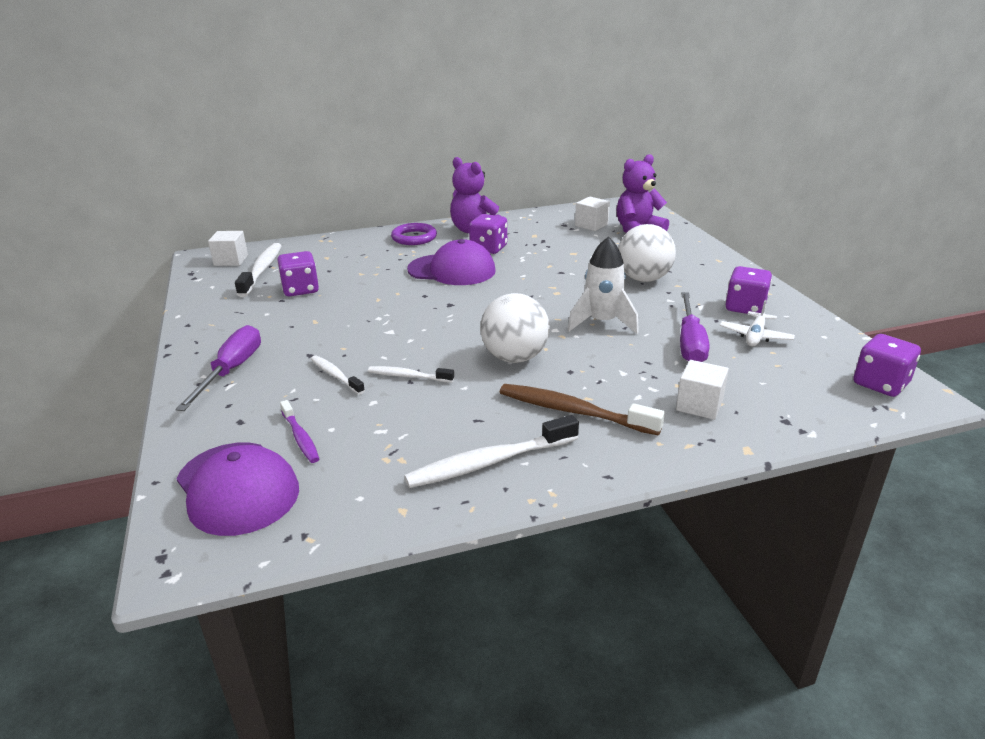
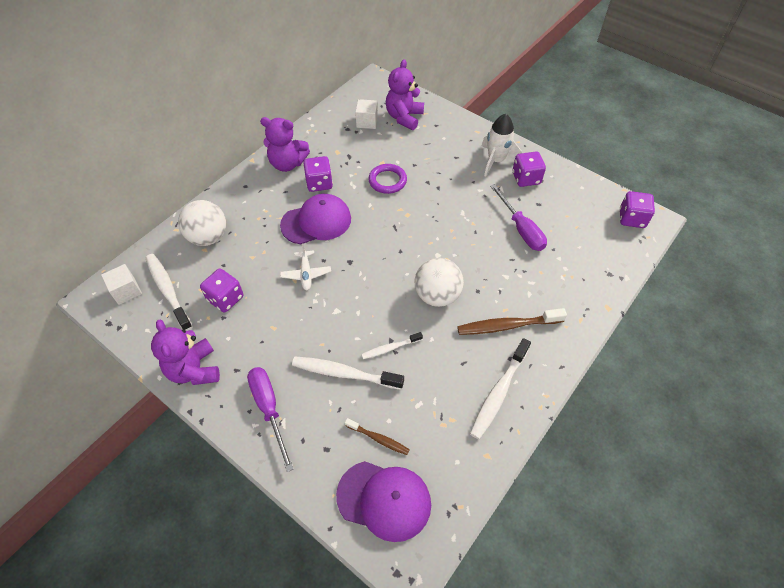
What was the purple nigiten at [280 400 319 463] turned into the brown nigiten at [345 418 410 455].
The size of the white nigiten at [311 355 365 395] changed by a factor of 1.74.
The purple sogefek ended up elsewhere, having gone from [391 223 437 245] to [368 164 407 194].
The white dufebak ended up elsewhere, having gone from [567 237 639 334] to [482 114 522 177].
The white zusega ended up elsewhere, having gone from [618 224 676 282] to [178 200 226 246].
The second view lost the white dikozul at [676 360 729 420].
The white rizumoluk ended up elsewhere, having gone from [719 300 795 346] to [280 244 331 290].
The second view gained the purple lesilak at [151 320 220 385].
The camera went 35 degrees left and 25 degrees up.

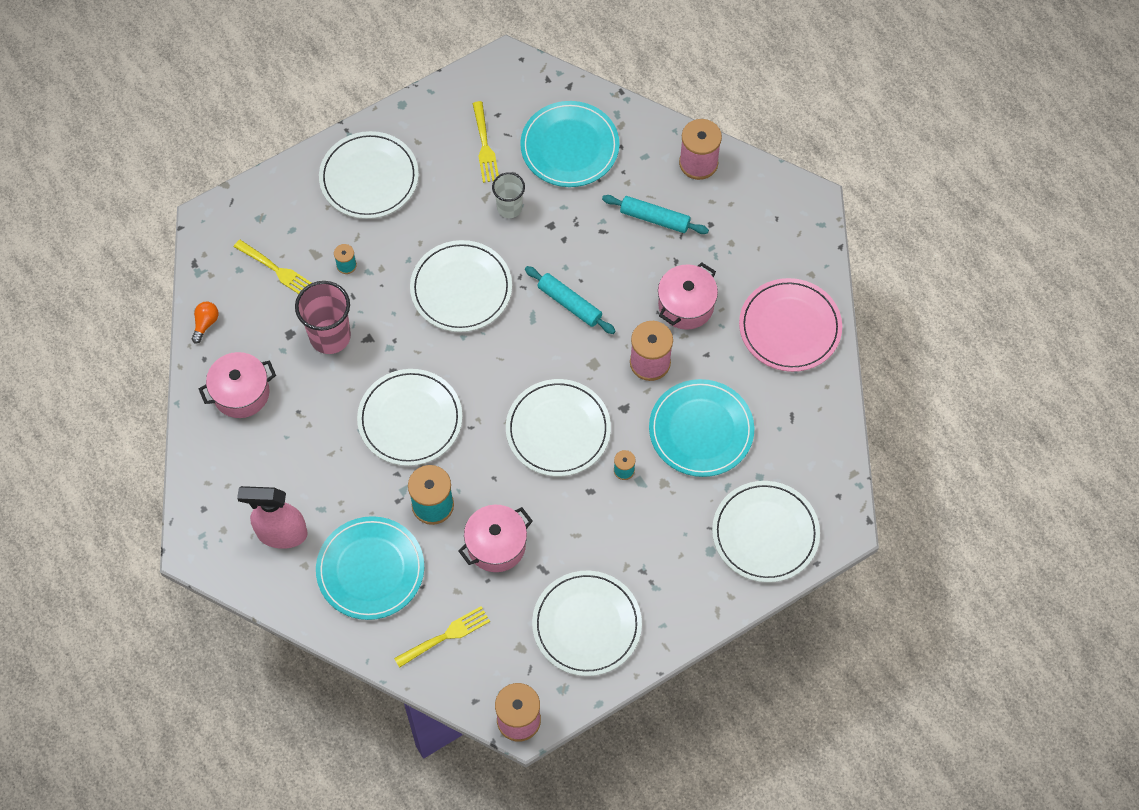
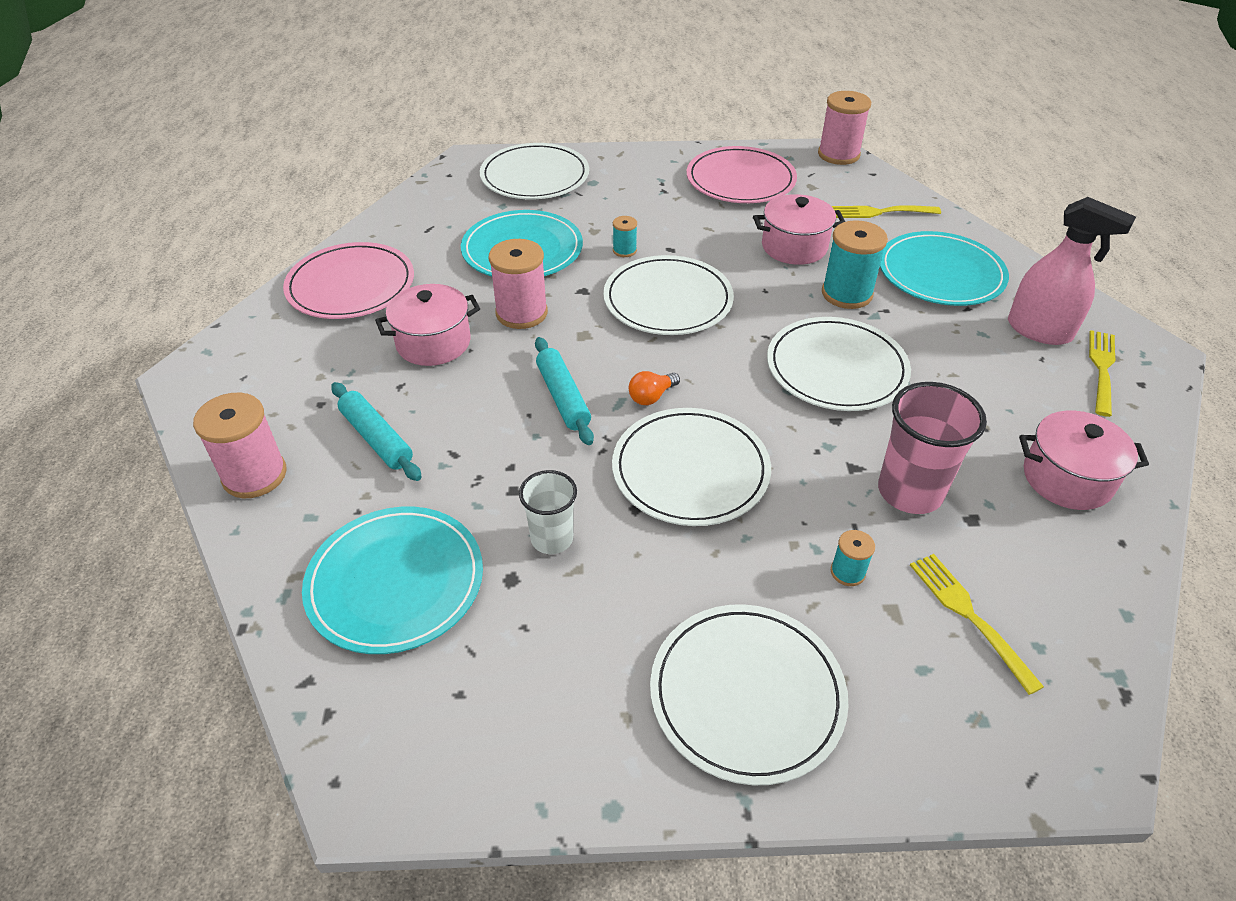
The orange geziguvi ended up elsewhere, having gone from [192 302 219 343] to [629 371 680 405].
The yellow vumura ended up elsewhere, having gone from [473 101 499 183] to [1089 330 1115 417].
What was the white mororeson at [532 571 642 676] turned into the pink mororeson at [686 146 797 203].
The camera went 150 degrees left and 20 degrees down.

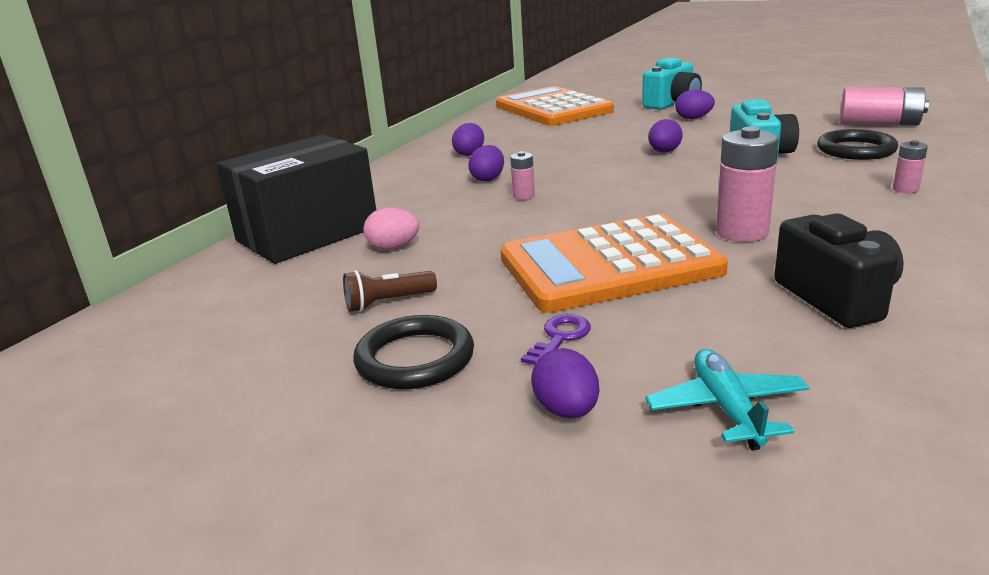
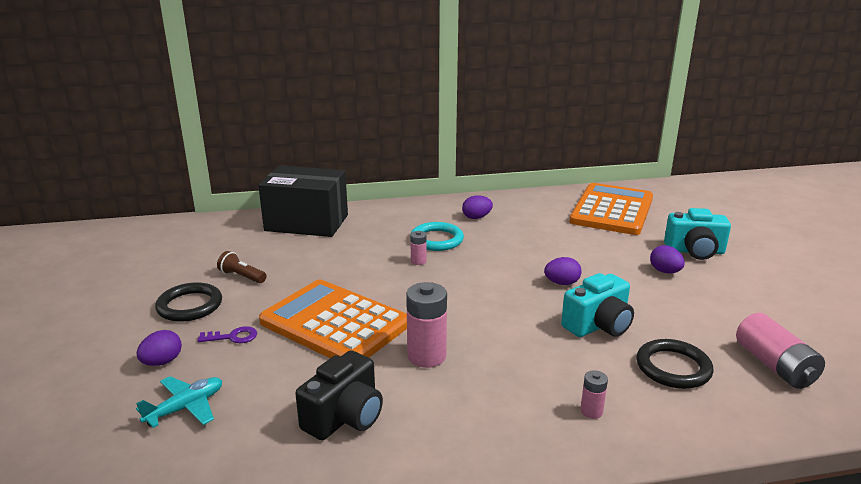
The second view lost the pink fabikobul at [363 208 419 250].
Where the purple fabikobul stood at [468 145 504 182], the turquoise sogefek came to stand at [411 222 464 251].
The camera went 50 degrees right and 0 degrees up.

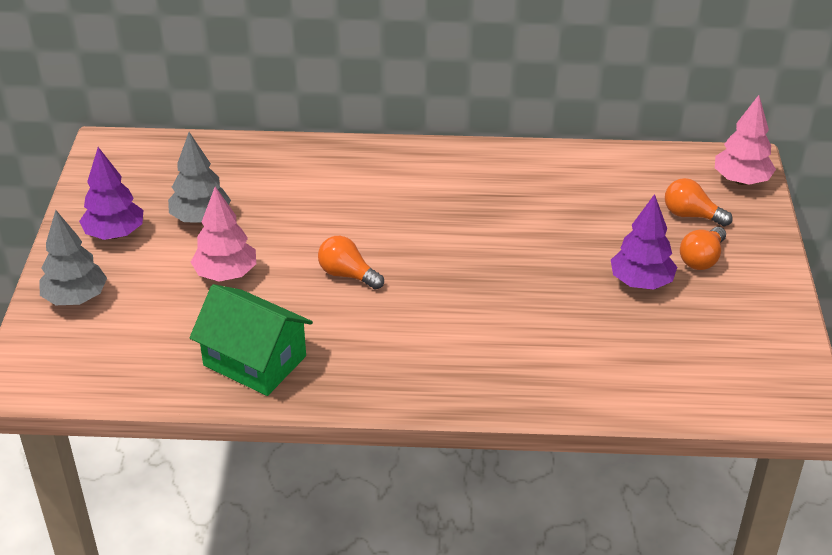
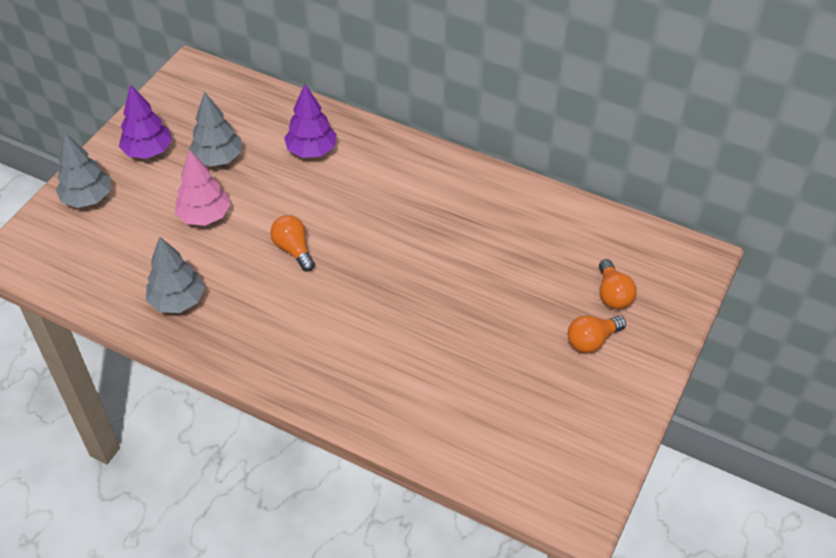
Where the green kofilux stood at [190 284 313 396], the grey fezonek came to stand at [146 237 205 313].
The purple fezonek ended up elsewhere, having gone from [611 194 677 290] to [284 84 337 158].
The orange geziguvi at [665 178 733 226] ended up facing another way, 150 degrees counterclockwise from before.
The second view lost the pink fezonek at [715 95 776 185].
The camera went 25 degrees right and 10 degrees up.

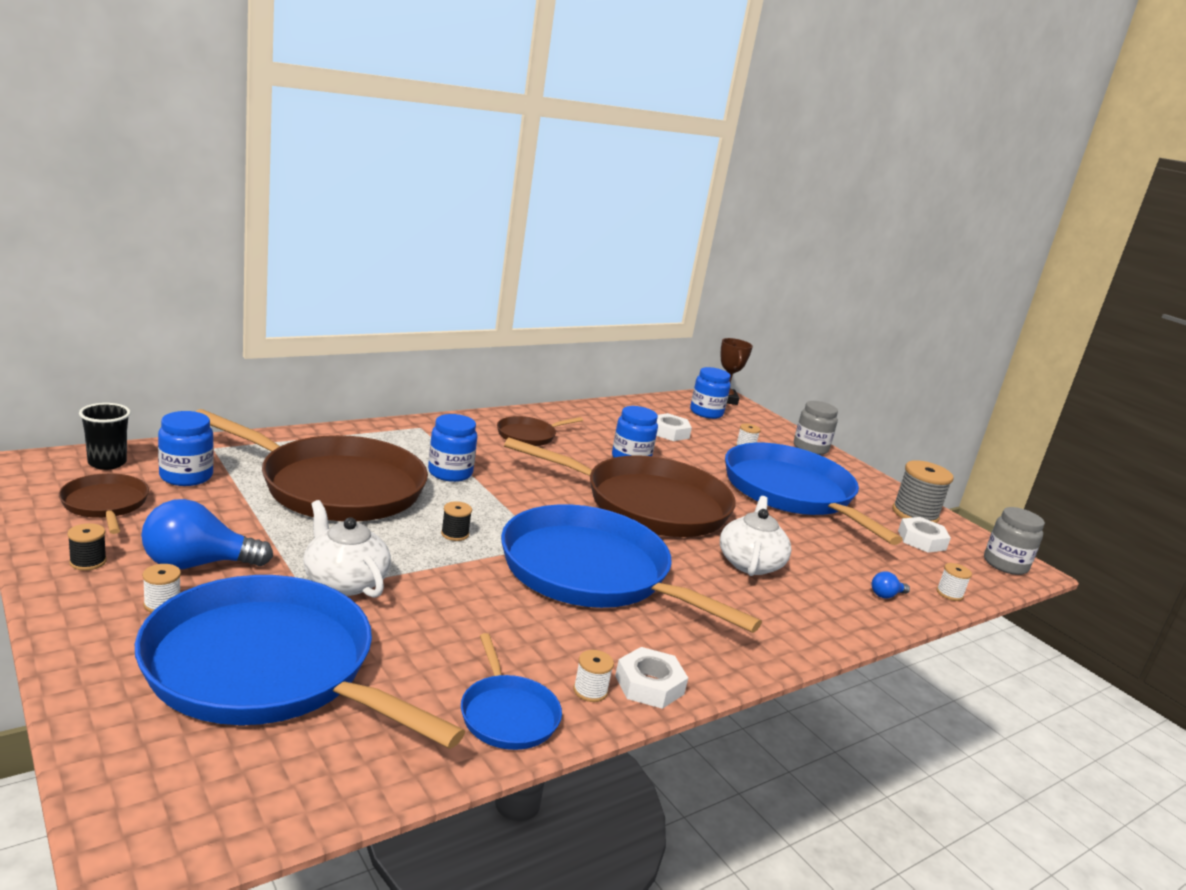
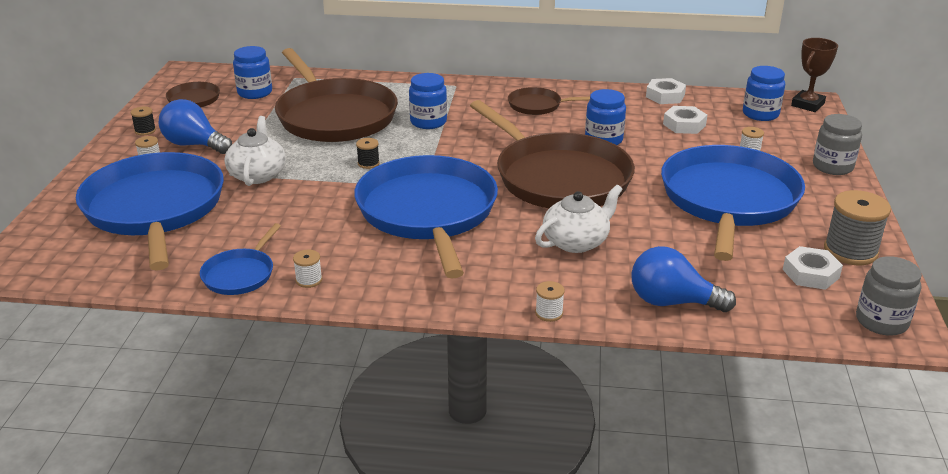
The second view lost the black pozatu at [79 403 131 470].
The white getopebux ended up elsewhere, having gone from [615 647 688 709] to [646 78 686 104].
The size of the blue geziguvi at [872 571 910 599] changed by a factor of 2.19.
The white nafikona ended up elsewhere, having gone from [936 563 972 601] to [535 281 565 322].
The camera went 45 degrees right and 10 degrees up.

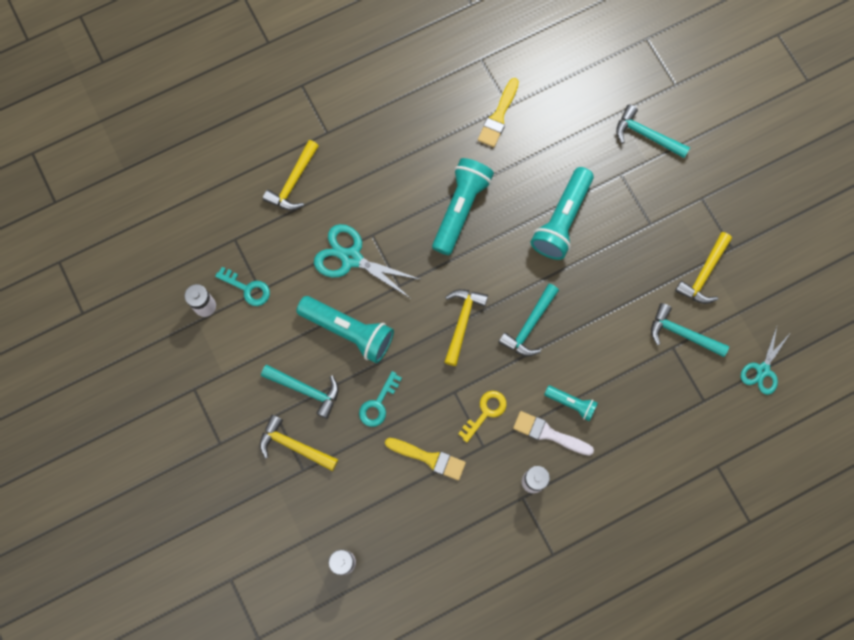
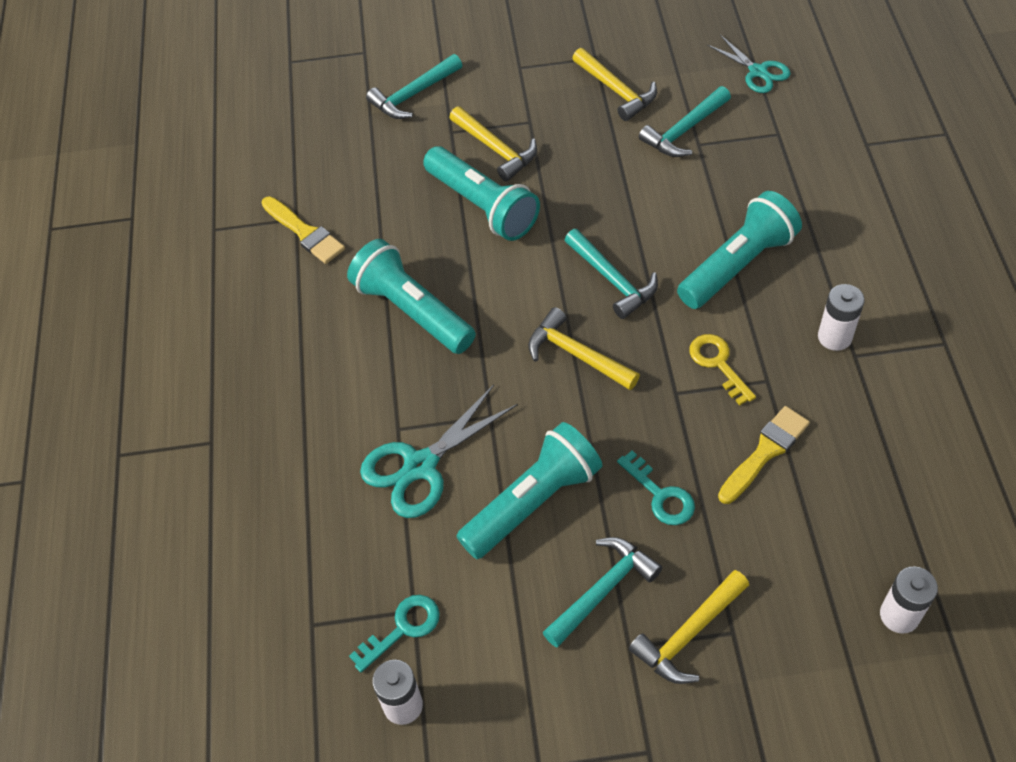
The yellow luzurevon ended up elsewhere, having gone from [263 140 319 210] to [449 107 537 181].
The second view lost the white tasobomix at [513 411 594 456].
The size of the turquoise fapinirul at [544 386 598 421] changed by a factor of 1.88.
The camera went 65 degrees left and 20 degrees down.

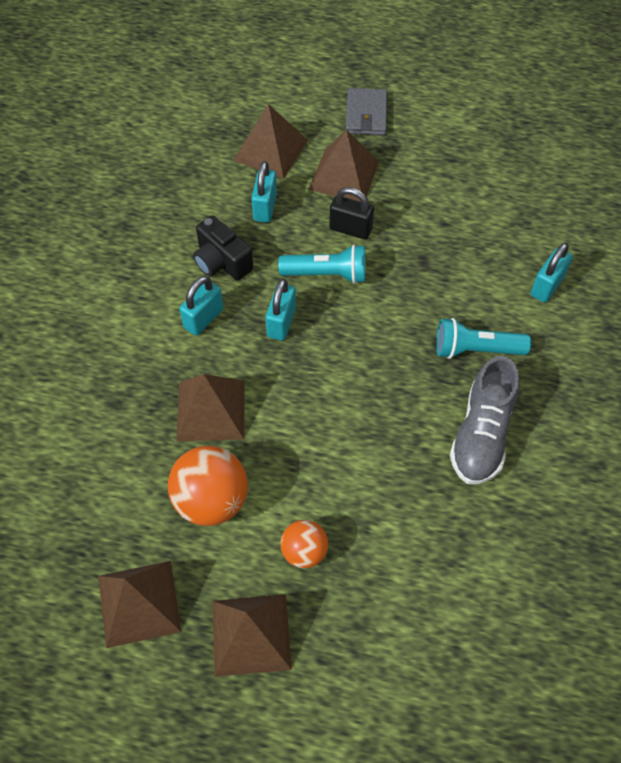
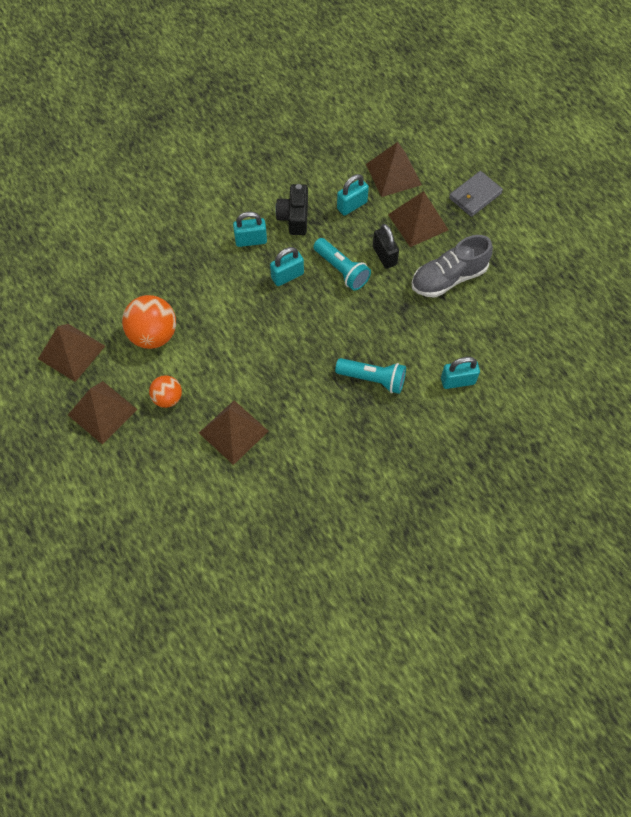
The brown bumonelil ended up elsewhere, having gone from [176 374 245 441] to [199 400 269 465].
The turquoise fapinirul at [436 318 531 359] ended up facing another way, 150 degrees clockwise from before.
The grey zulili ended up elsewhere, having gone from [450 356 520 484] to [412 235 493 298].
The camera went 45 degrees right and 5 degrees up.

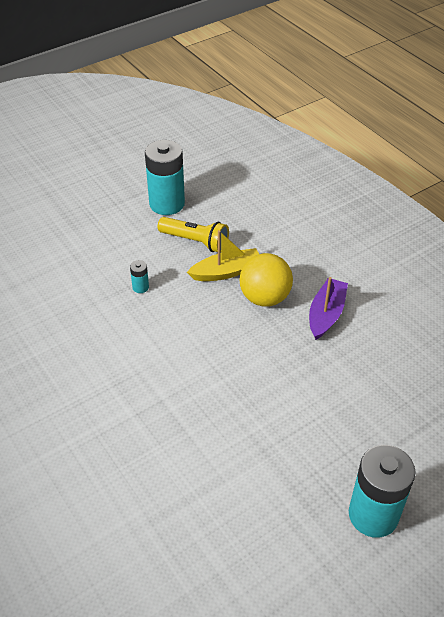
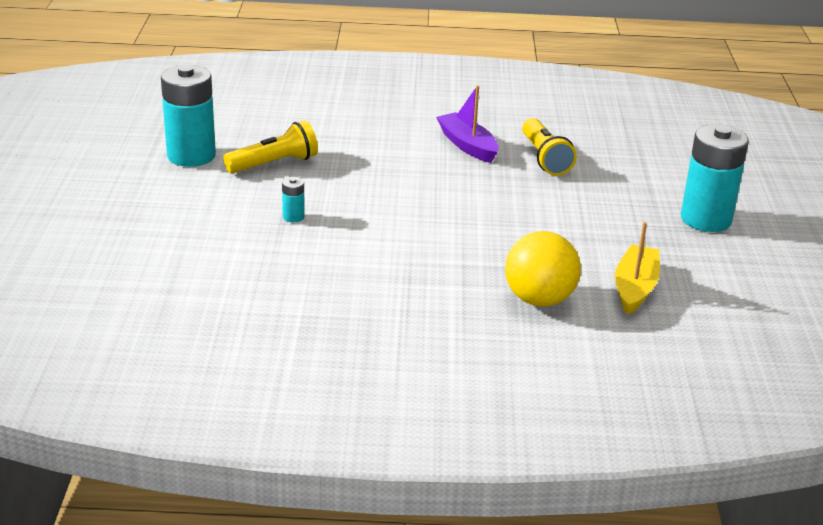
The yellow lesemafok ended up elsewhere, having gone from [187 230 259 281] to [615 222 660 315].
The yellow zusega ended up elsewhere, having gone from [239 253 293 306] to [505 231 581 306].
The second view gained the yellow fapinirul at [522 118 577 176].
The camera went 55 degrees left and 15 degrees down.

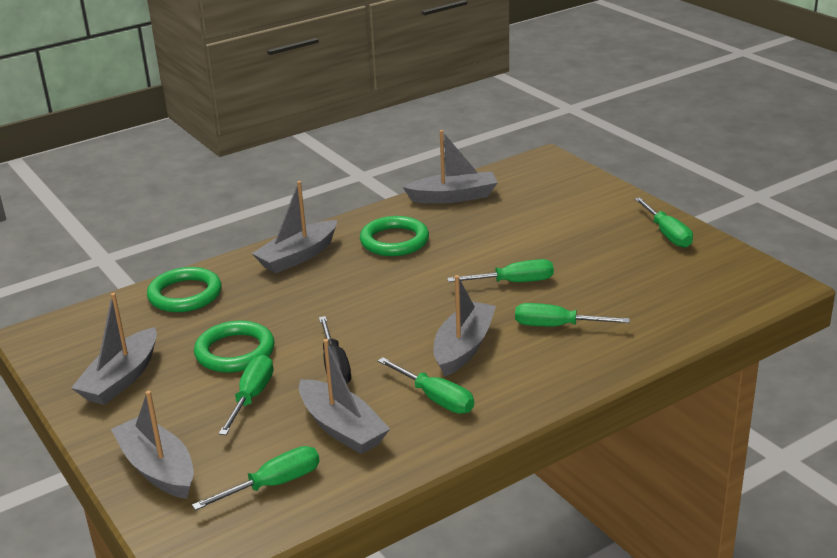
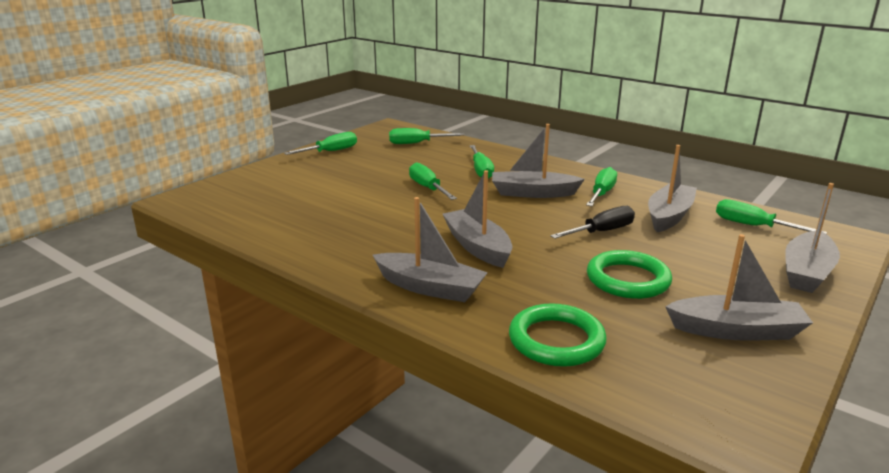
The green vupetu ended up elsewhere, having gone from [219 355 273 435] to [389 128 464 144].
The second view lost the green sogefek at [360 216 429 256].
The grey lesemafok ended up elsewhere, having gone from [403 130 498 204] to [443 170 512 268].
The camera went 110 degrees left and 5 degrees down.

